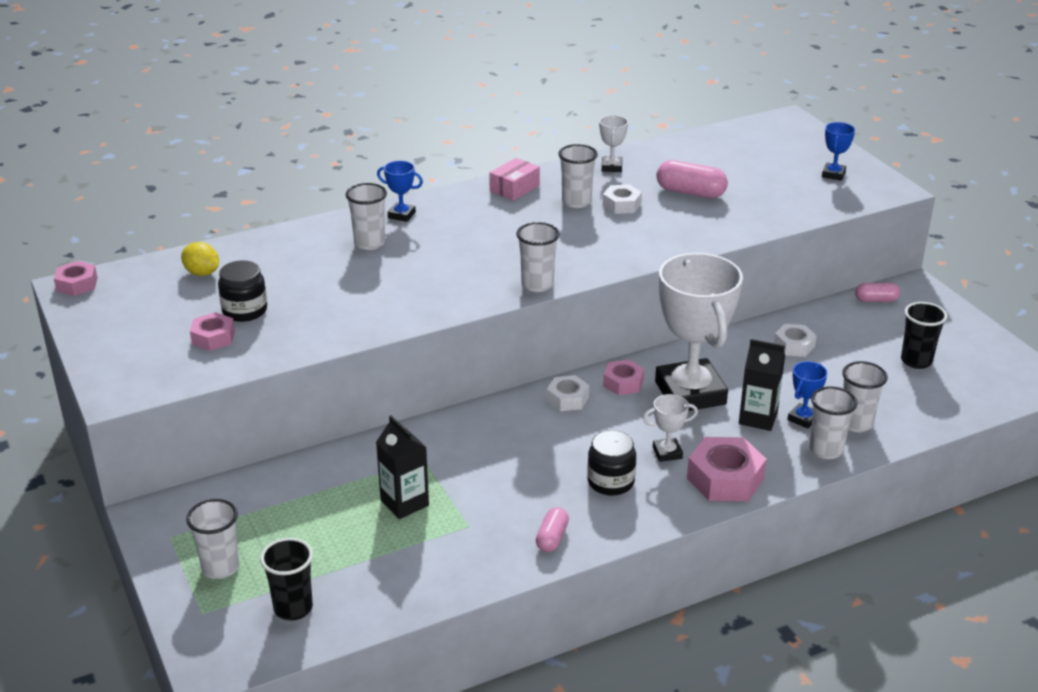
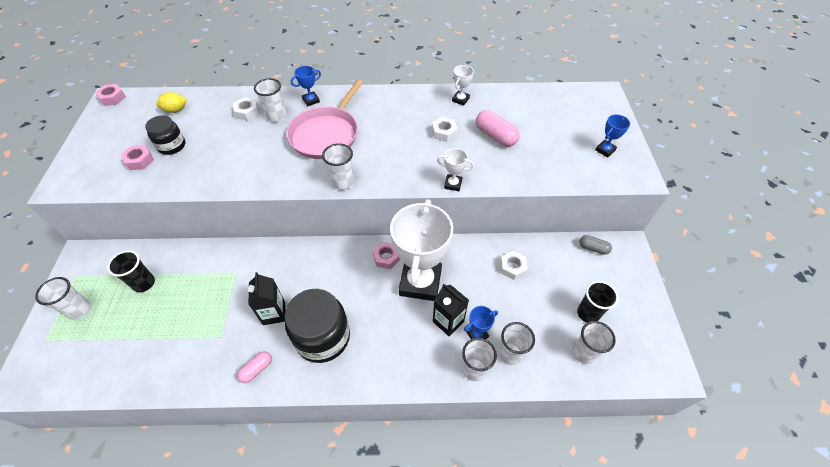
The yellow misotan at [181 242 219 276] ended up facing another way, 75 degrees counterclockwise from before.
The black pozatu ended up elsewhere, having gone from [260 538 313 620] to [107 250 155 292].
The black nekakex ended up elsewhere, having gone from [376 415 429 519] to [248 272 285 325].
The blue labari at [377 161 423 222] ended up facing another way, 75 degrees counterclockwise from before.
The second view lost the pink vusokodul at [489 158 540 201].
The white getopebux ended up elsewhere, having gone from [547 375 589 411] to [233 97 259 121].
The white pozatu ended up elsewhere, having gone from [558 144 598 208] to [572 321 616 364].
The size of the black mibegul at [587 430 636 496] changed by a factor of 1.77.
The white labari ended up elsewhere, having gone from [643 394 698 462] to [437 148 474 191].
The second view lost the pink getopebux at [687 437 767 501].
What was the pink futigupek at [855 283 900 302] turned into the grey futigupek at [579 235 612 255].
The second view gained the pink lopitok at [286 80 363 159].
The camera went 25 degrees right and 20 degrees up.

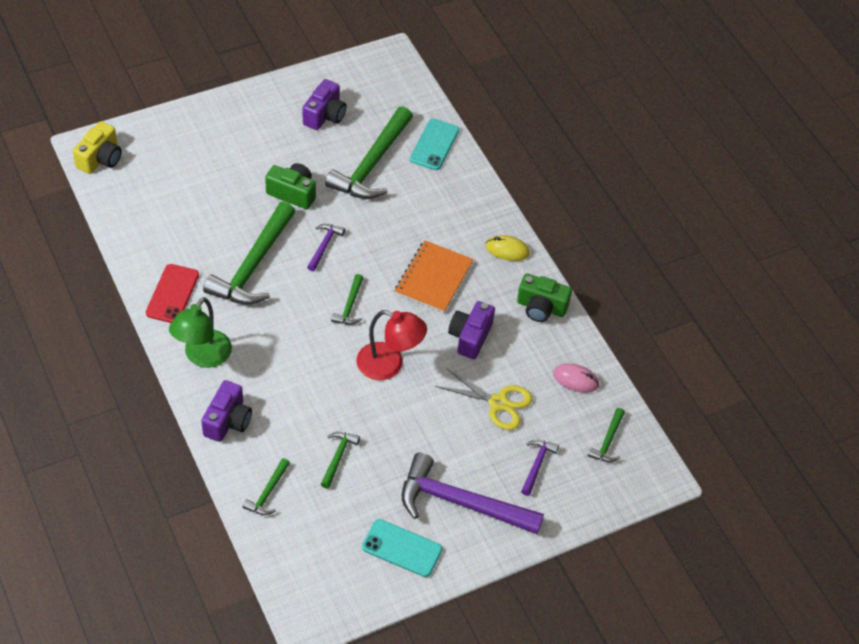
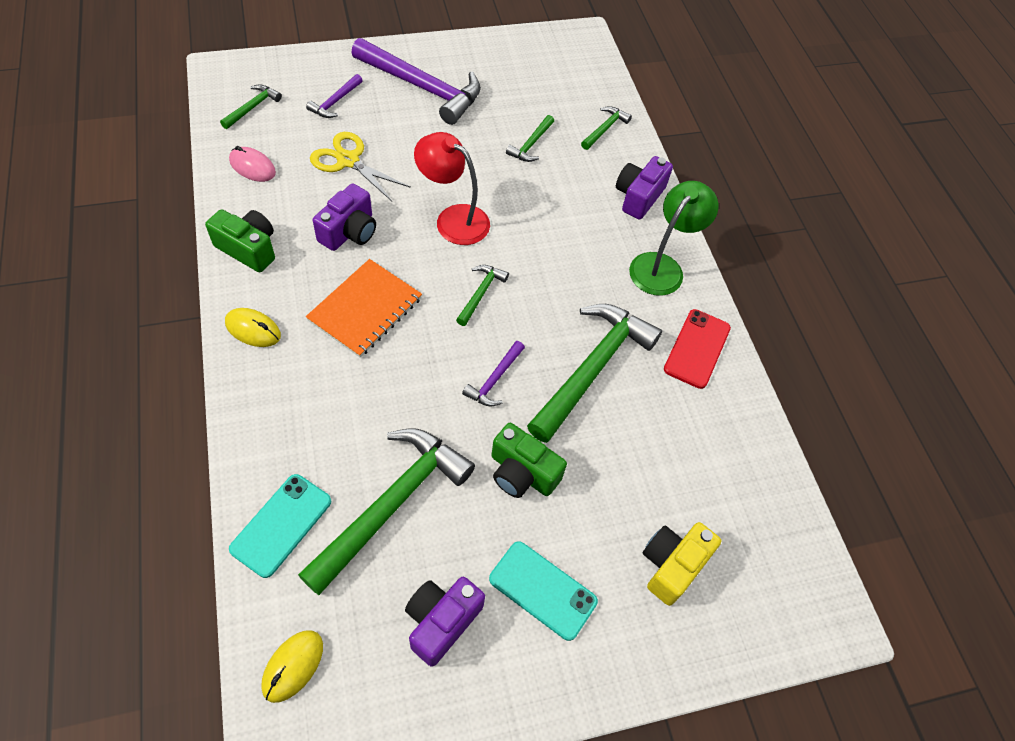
The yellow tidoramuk ended up elsewhere, having gone from [73 121 122 174] to [643 522 721 606].
The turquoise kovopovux ended up elsewhere, having gone from [362 519 442 577] to [489 541 598 641].
The second view gained the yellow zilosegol at [261 630 323 703].
The camera went 170 degrees left and 5 degrees up.

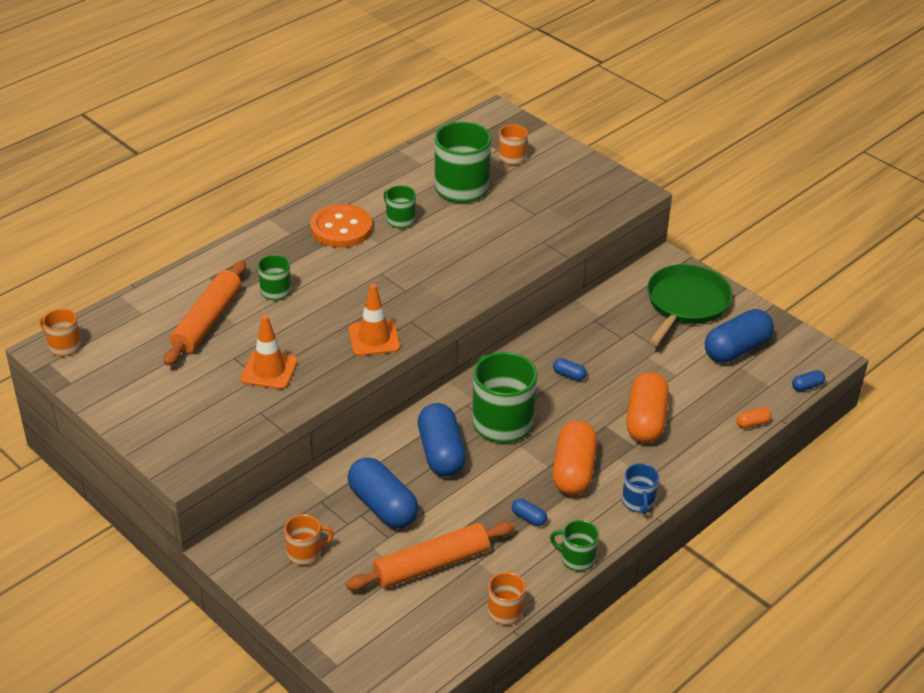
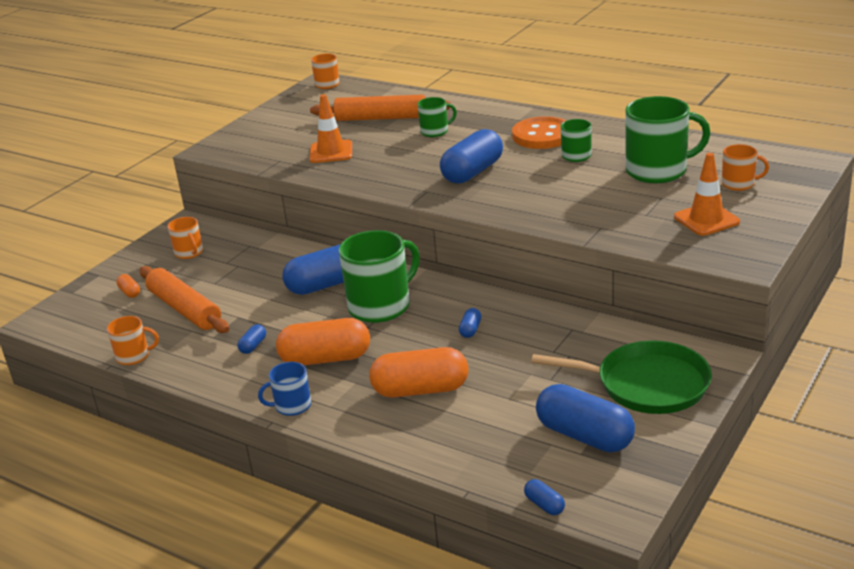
The blue futigupek ended up elsewhere, having gone from [348 457 418 528] to [440 129 503 184].
The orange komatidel ended up elsewhere, having gone from [349 284 400 356] to [674 153 740 236].
The second view lost the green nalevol at [550 520 599 571].
The orange futigupek ended up elsewhere, having gone from [737 407 771 428] to [116 274 140 298].
The camera went 80 degrees right and 10 degrees down.

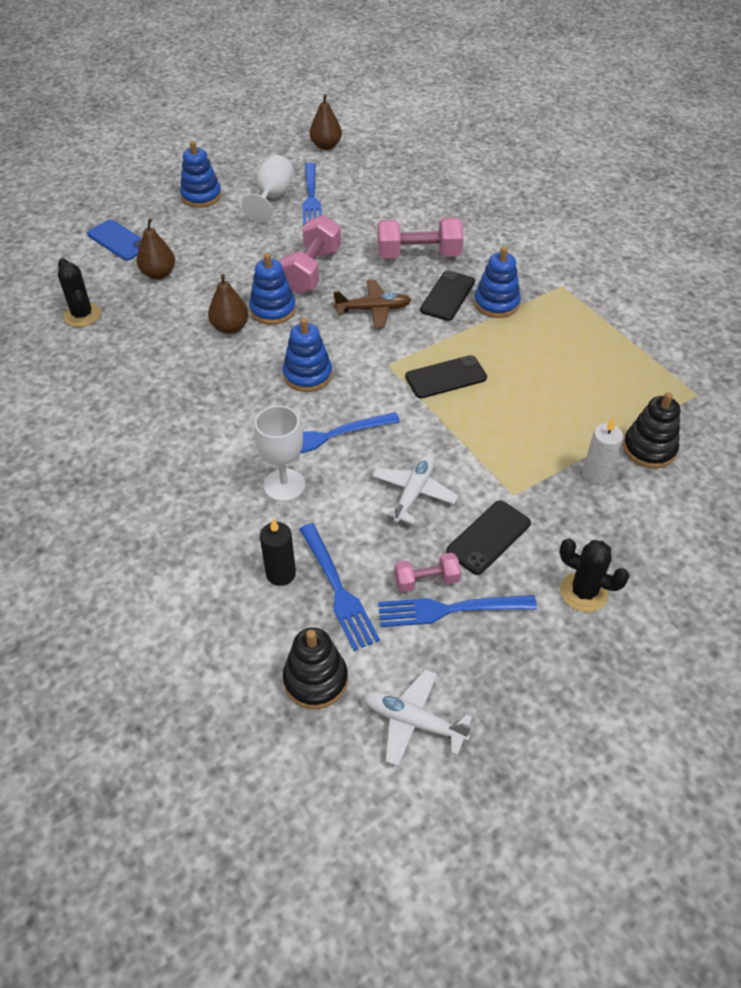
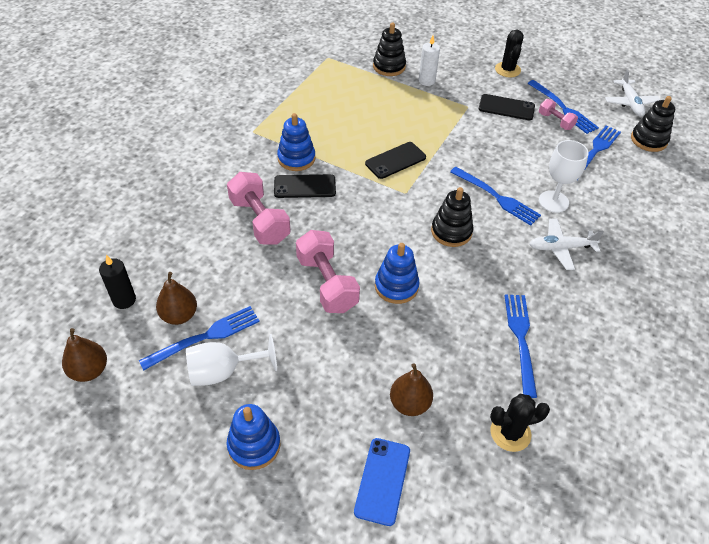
The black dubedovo at [58 258 101 327] ended up facing another way, 45 degrees clockwise from before.
The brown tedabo ended up elsewhere, having gone from [208 274 249 334] to [156 272 197 325].
The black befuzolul ended up elsewhere, having gone from [260 519 296 586] to [99 255 136 309].
The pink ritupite at [280 215 341 294] ended up facing another way, 75 degrees clockwise from before.
What was the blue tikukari at [283 318 332 392] turned into the black tikukari at [431 187 474 247].
The second view lost the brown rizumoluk at [333 280 411 329].
The white rizumoluk ended up elsewhere, having gone from [372 454 458 524] to [529 218 604 270].
The black kovopovux at [405 355 487 399] ended up facing another way, 75 degrees counterclockwise from before.
The second view gained the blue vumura at [504 295 537 398].
The camera went 120 degrees left and 0 degrees up.

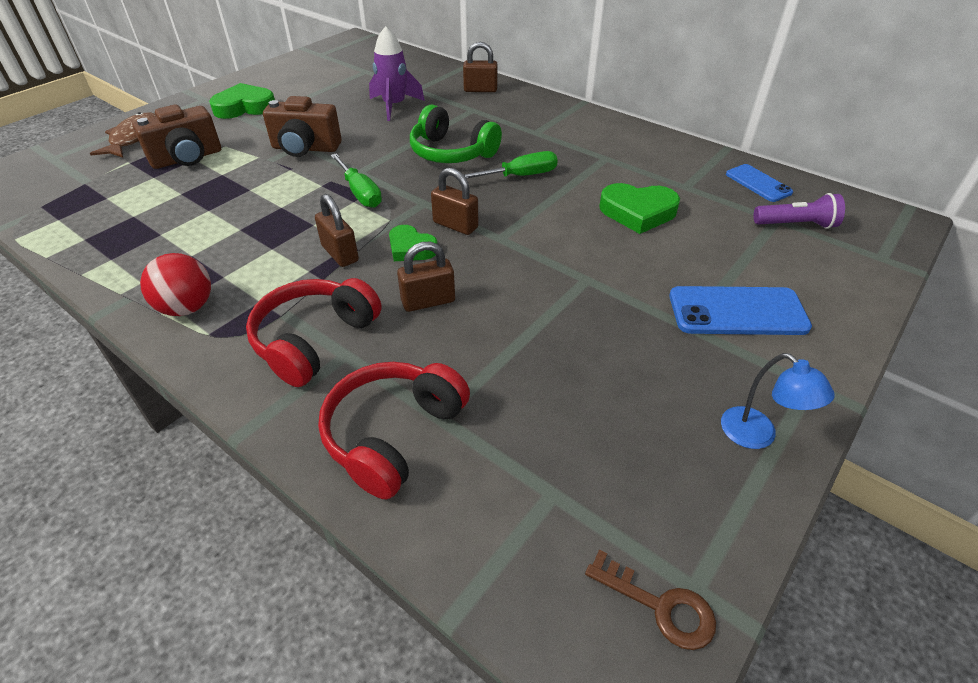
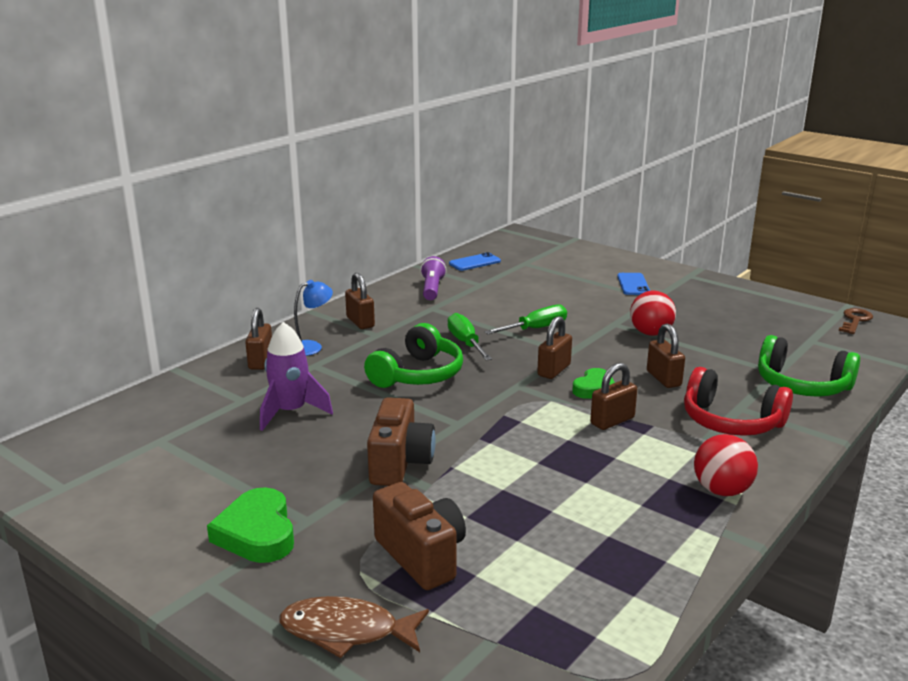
What was the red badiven at [318 362 470 500] turned into the green badiven at [758 335 860 397].
The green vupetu ended up elsewhere, having gone from [330 153 382 208] to [484 305 567 334].
The second view lost the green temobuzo at [599 183 680 234].
The size of the blue kovopovux at [669 286 812 335] changed by a factor of 0.63.
The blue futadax ended up elsewhere, having gone from [721 353 835 449] to [294 280 333 356].
The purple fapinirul ended up elsewhere, having gone from [754 193 845 229] to [420 256 447 300].
The second view gained the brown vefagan at [345 273 375 329].
The second view gained the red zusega at [630 290 676 336].
The camera went 90 degrees left and 20 degrees down.

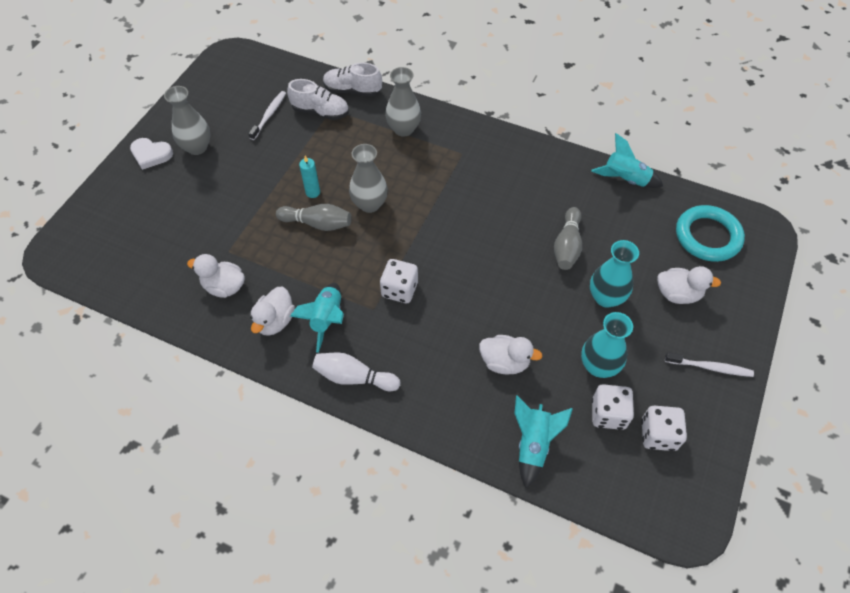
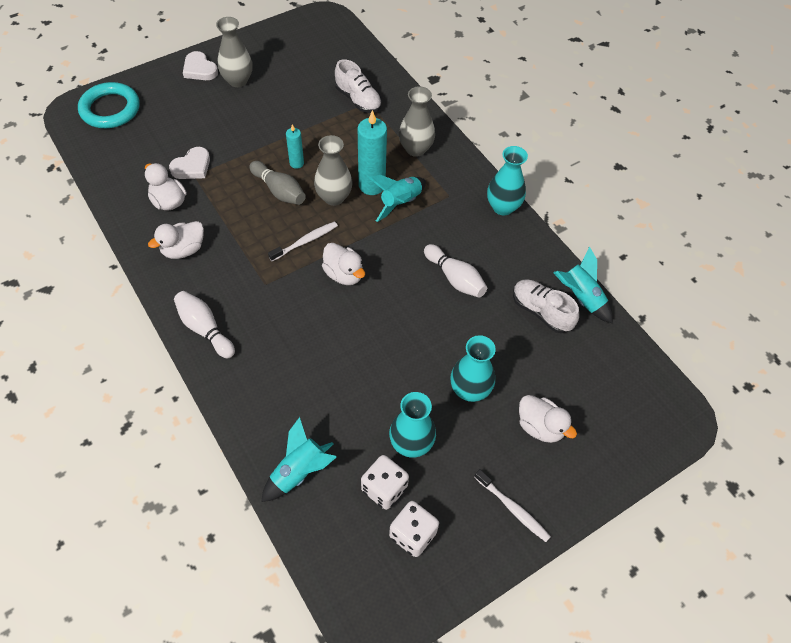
The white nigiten ended up elsewhere, having gone from [248 91 286 140] to [268 221 338 261].
The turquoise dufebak ended up elsewhere, having gone from [290 283 344 353] to [369 175 426 222].
The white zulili ended up elsewhere, having gone from [323 63 382 97] to [513 279 579 333].
The second view lost the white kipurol at [380 259 418 303].
The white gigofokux ended up elsewhere, having gone from [479 335 543 374] to [322 243 365 285].
The second view lost the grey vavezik at [554 207 582 270].
The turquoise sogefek ended up elsewhere, having gone from [676 205 745 262] to [78 82 140 128].
The second view gained the white temobuzo at [169 147 210 179].
The second view gained the turquoise befuzolul at [358 110 387 195].
The second view gained the white vavezik at [424 244 487 298].
The second view gained the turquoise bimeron at [487 146 528 215].
The camera went 30 degrees right and 0 degrees up.

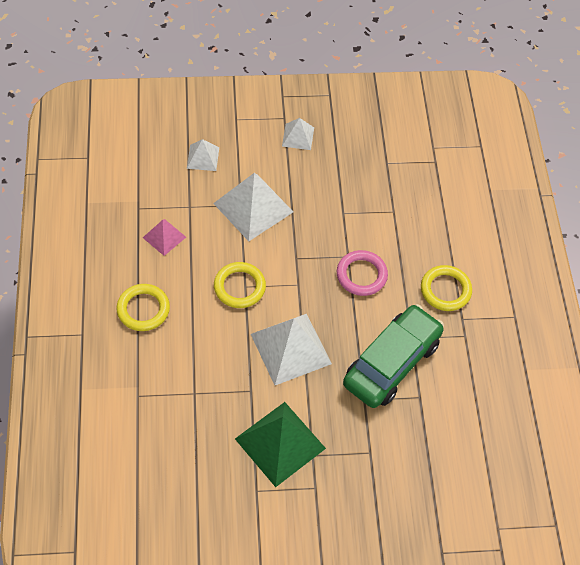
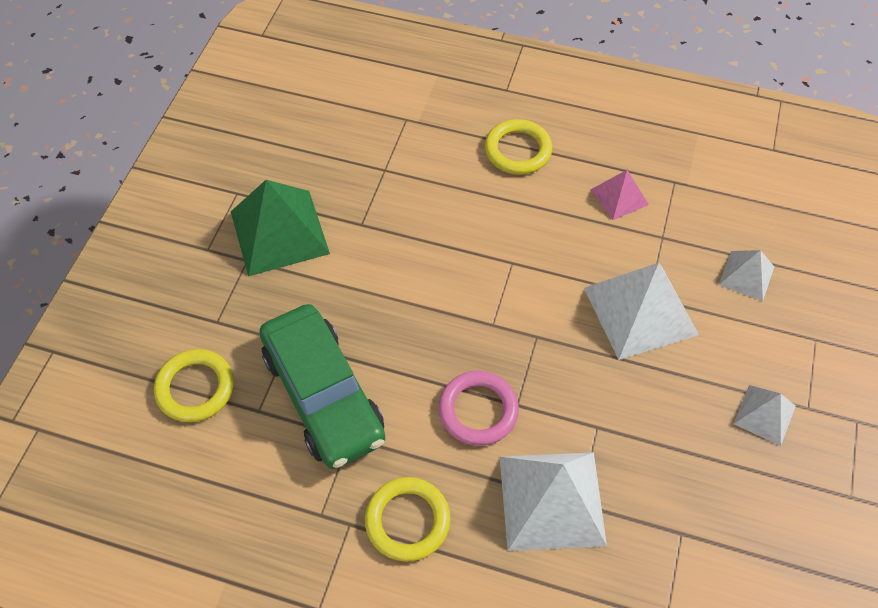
The yellow sogefek ended up elsewhere, having gone from [214 262 266 308] to [154 349 234 422].
The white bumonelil ended up elsewhere, having gone from [251 314 332 385] to [500 452 607 551].
The camera went 115 degrees right and 0 degrees up.

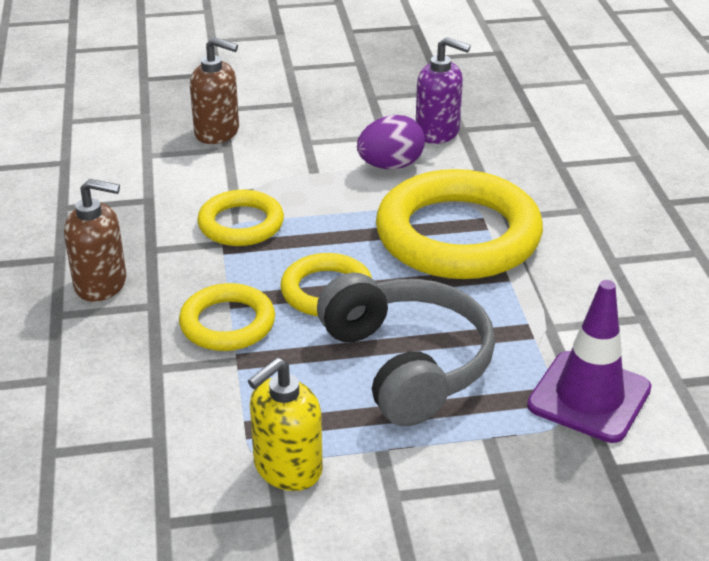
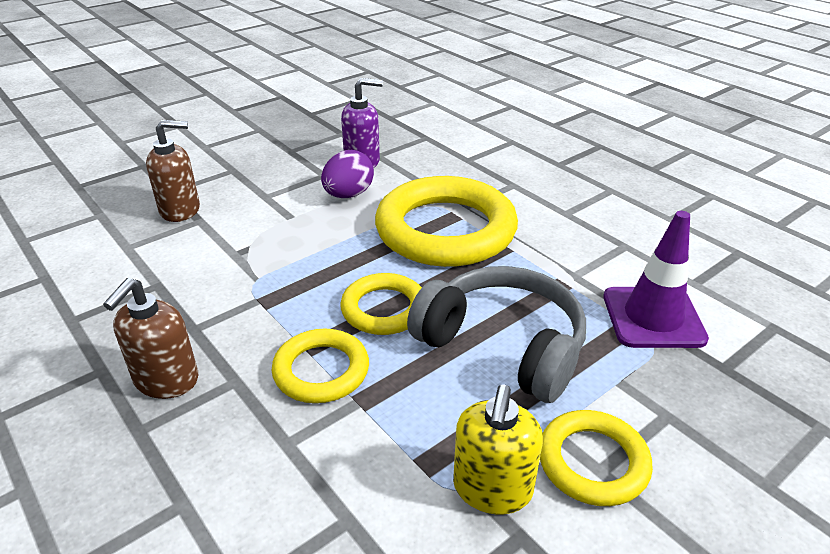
The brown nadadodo at [64 179 126 302] ended up facing another way, 135 degrees clockwise from before.
The yellow sogefek ended up elsewhere, having gone from [197 190 284 246] to [540 410 653 506].
The camera went 30 degrees left and 0 degrees up.

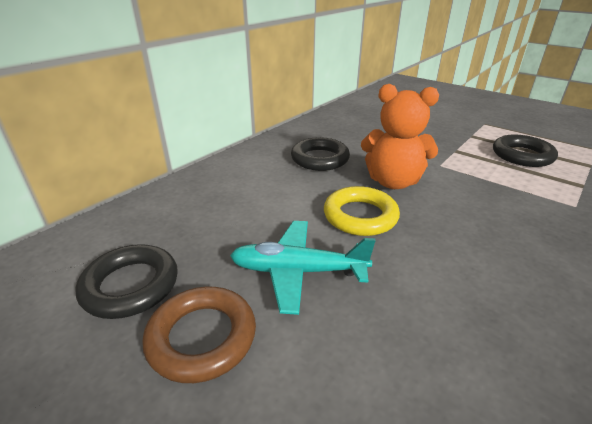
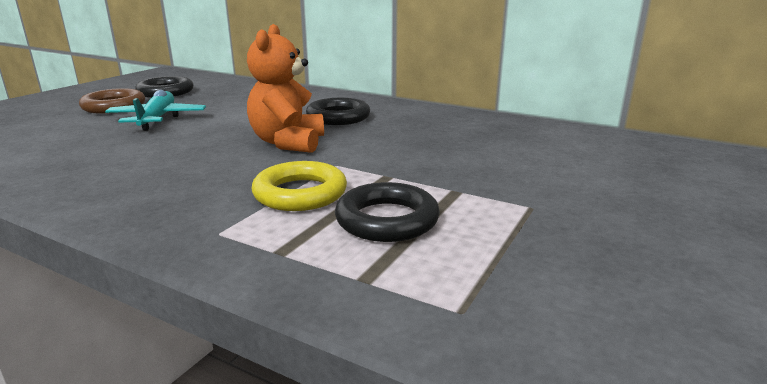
The yellow sogefek ended up elsewhere, having gone from [324 186 400 236] to [252 161 347 211].
The camera went 80 degrees right and 10 degrees down.

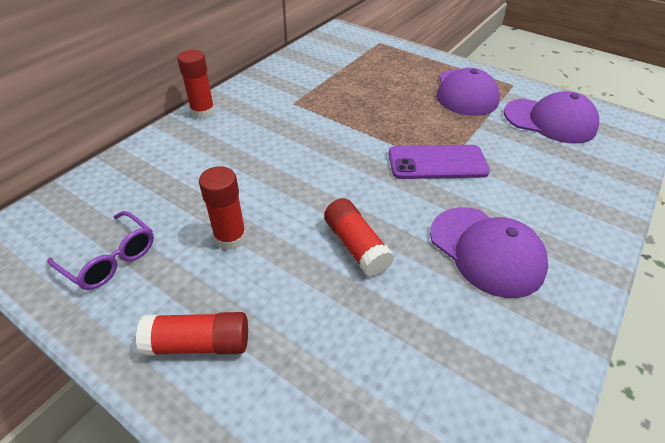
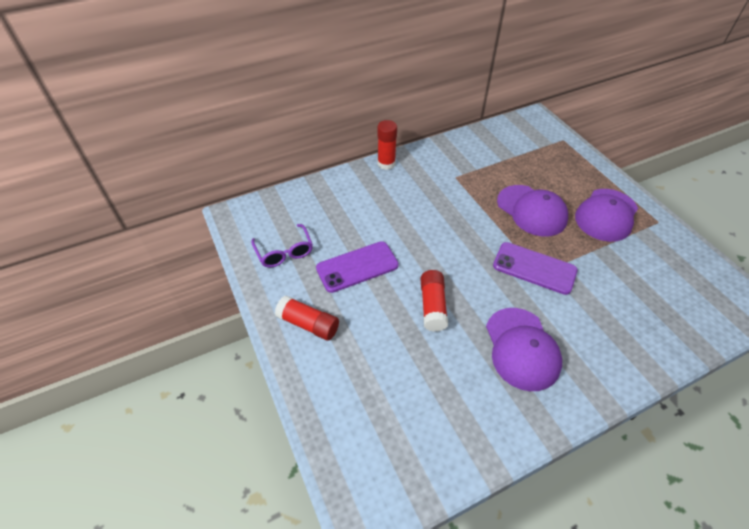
Where the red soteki stood at [199 166 246 250], the purple kovopovux came to stand at [316 241 399 293].
The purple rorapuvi ended up elsewhere, having gone from [504 91 599 143] to [497 185 568 236].
The camera went 30 degrees right and 5 degrees up.

